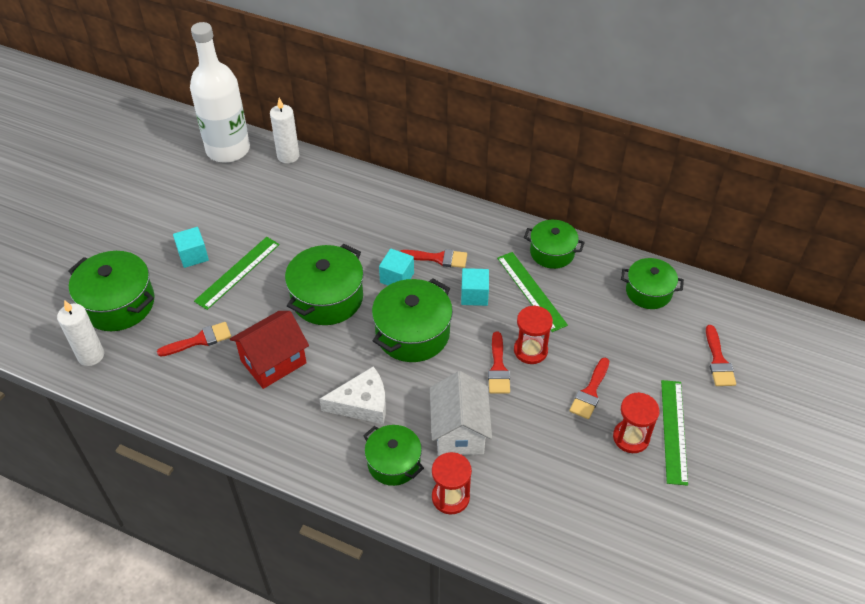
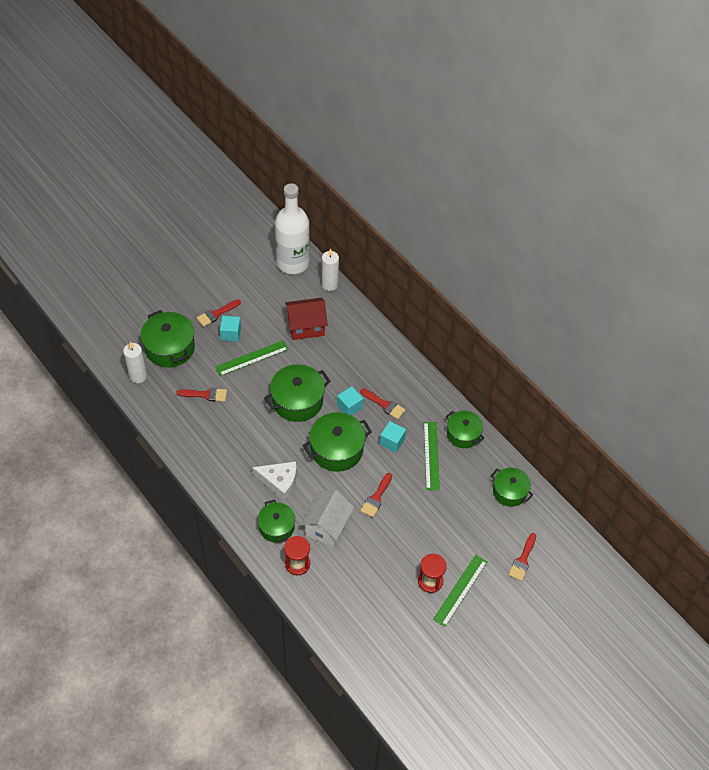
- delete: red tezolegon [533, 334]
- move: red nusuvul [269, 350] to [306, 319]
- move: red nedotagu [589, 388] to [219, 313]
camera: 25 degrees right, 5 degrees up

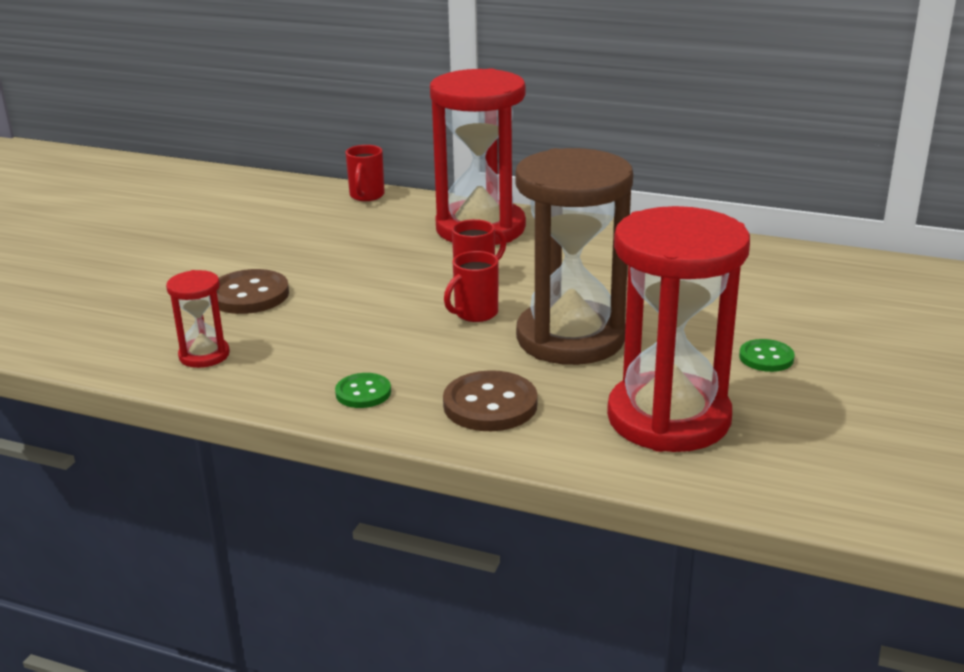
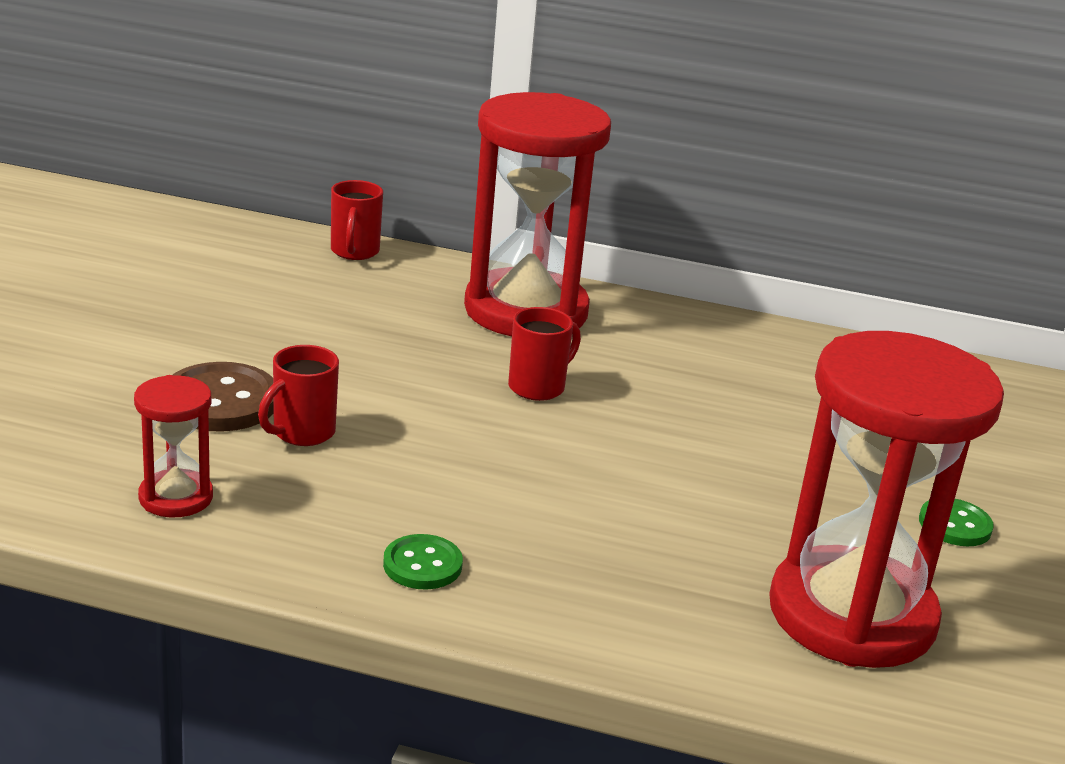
- delete: brown tezolegon [574, 256]
- move: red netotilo [471, 286] to [298, 395]
- delete: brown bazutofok [490, 400]
camera: 10 degrees left, 0 degrees up

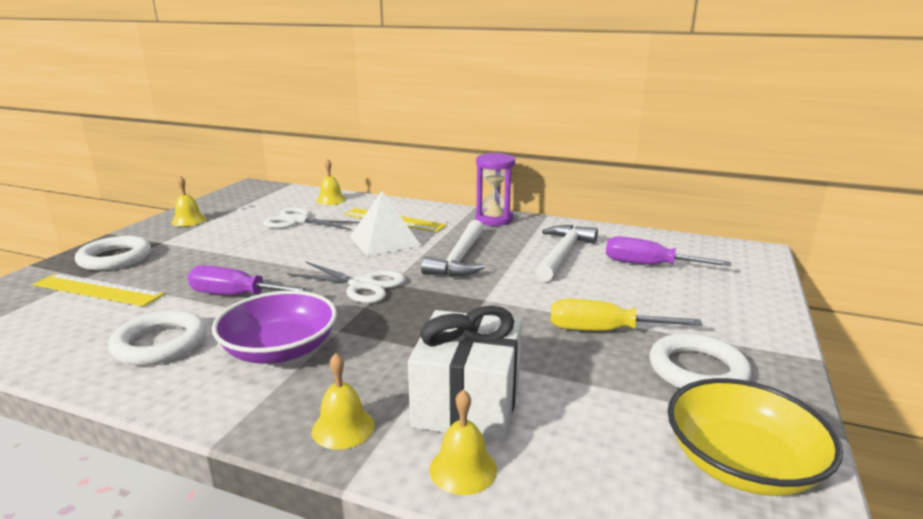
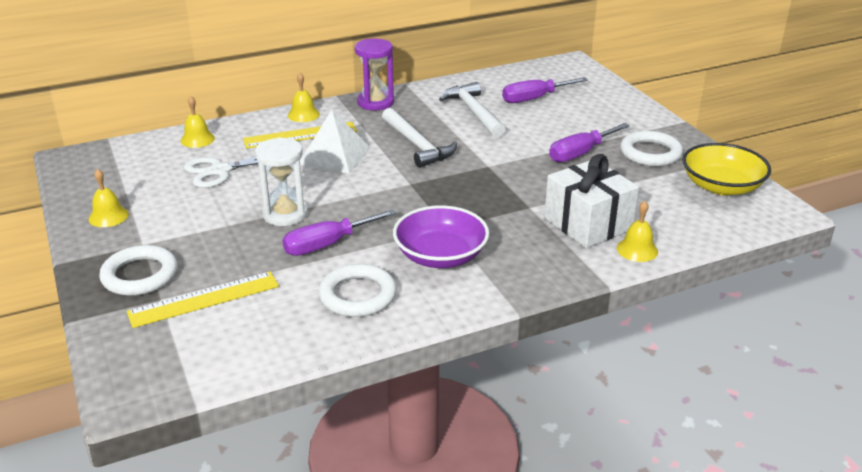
- delete: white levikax [346, 282]
- recolor: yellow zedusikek [626, 315] to purple zedusikek [589, 142]
- move: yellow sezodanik [343, 401] to [304, 97]
- insert: white tezolegon [281, 181]
camera: 45 degrees left, 10 degrees up

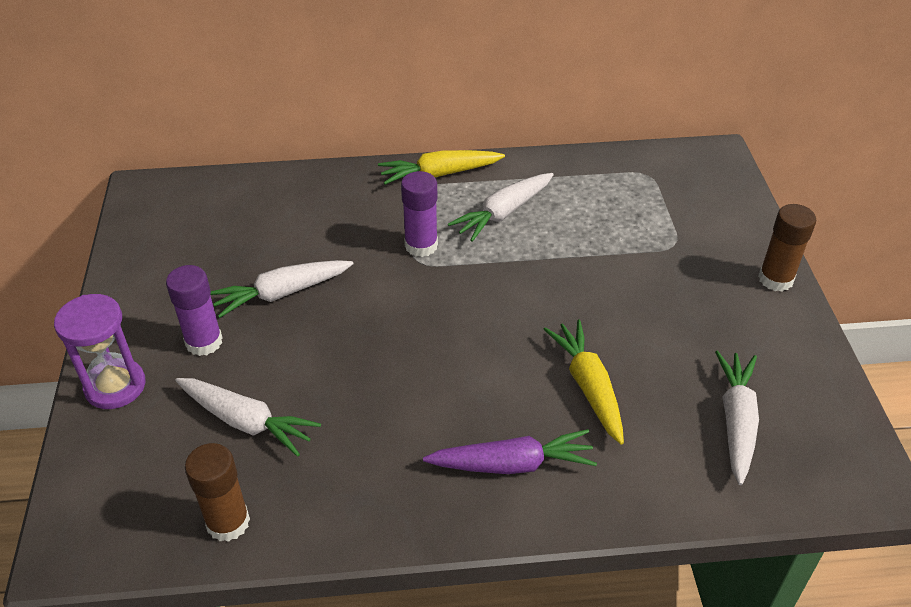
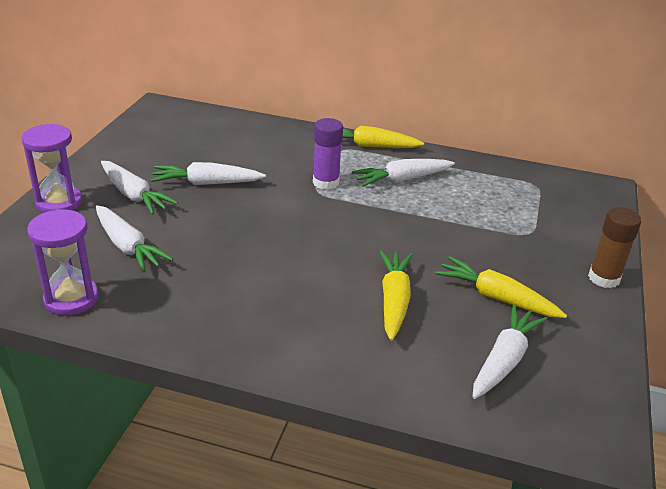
- replace: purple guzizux [194, 310] to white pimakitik [139, 188]
- delete: purple pimakitik [510, 451]
- replace: brown guzizux [217, 492] to purple tezolegon [63, 262]
- insert: yellow pimakitik [501, 287]
camera: 20 degrees right, 10 degrees down

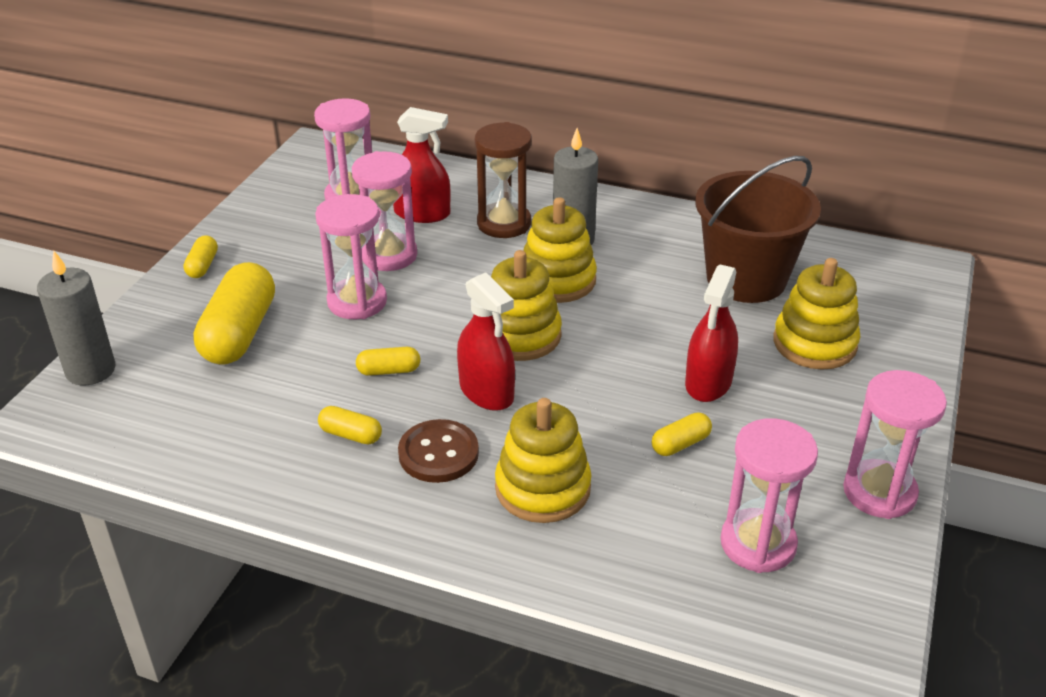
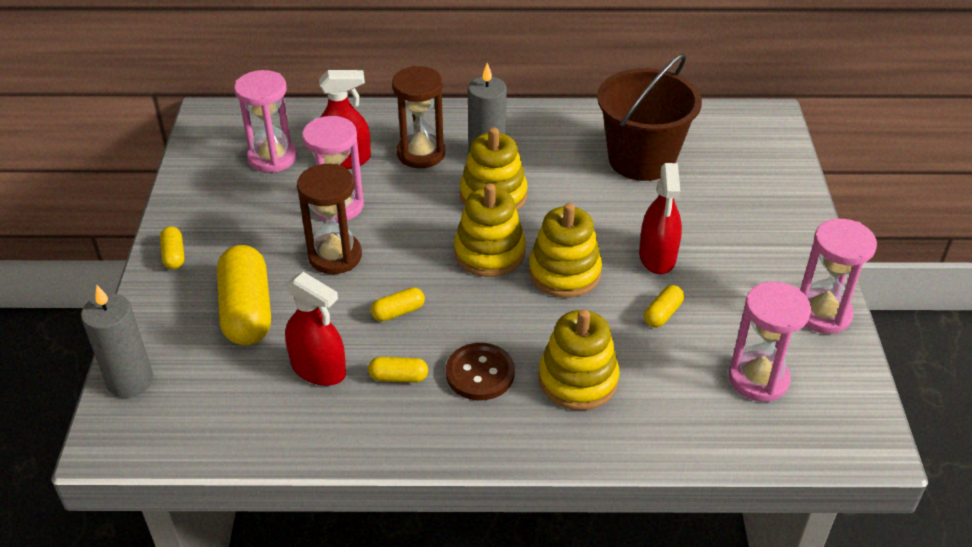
- recolor: pink tezolegon [351, 256] to brown tezolegon [329, 219]
- move: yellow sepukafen [816, 313] to [565, 250]
- move: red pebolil [486, 341] to [315, 329]
camera: 20 degrees left, 5 degrees up

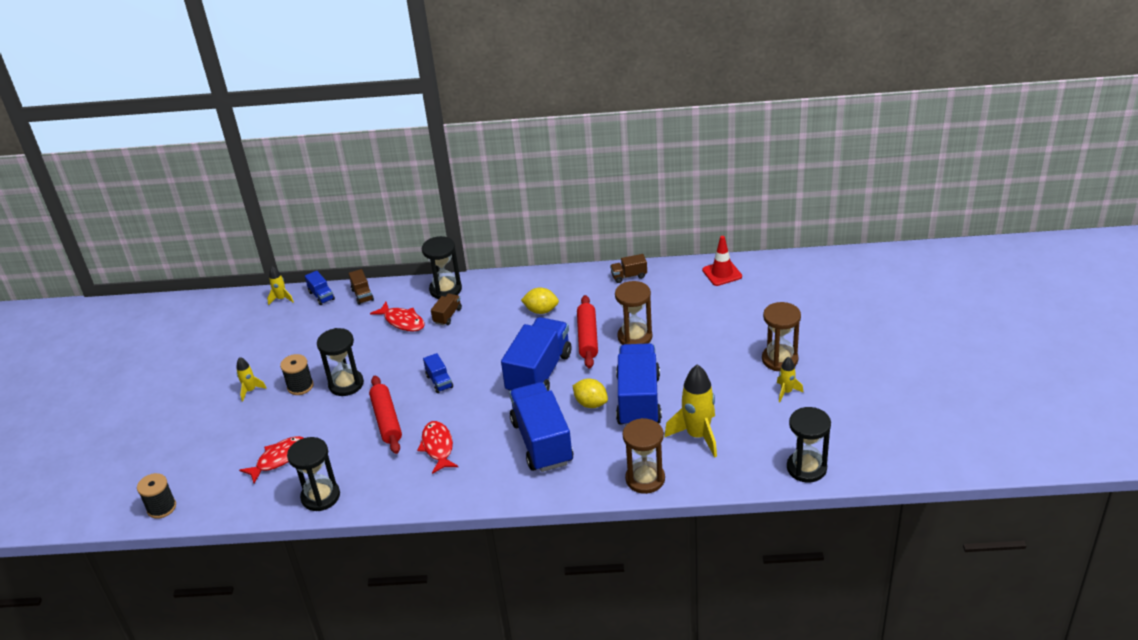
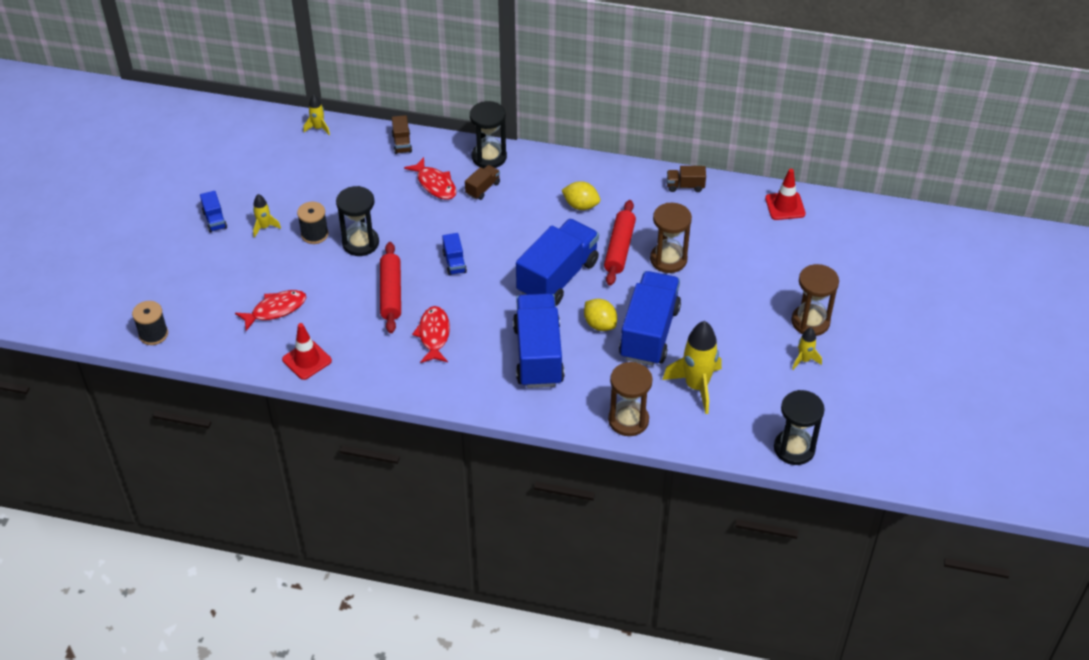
- move: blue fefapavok [320, 288] to [213, 212]
- replace: black tezolegon [313, 474] to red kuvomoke [307, 351]
camera: 10 degrees right, 10 degrees up

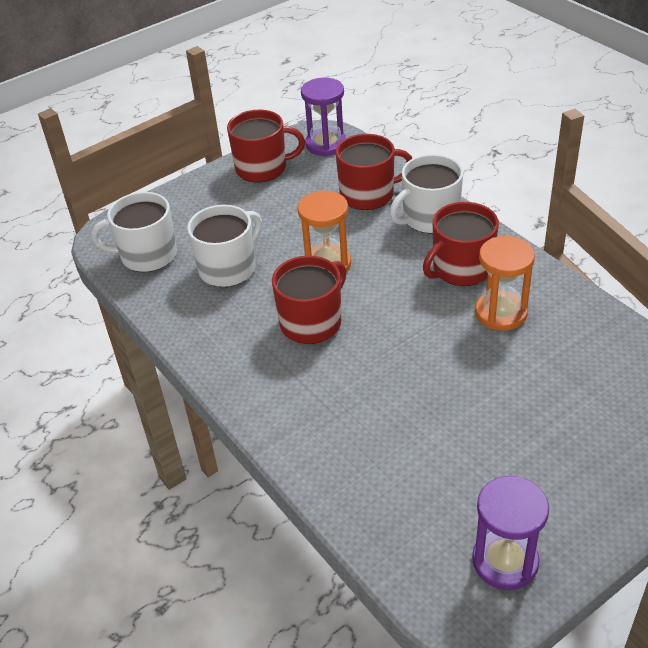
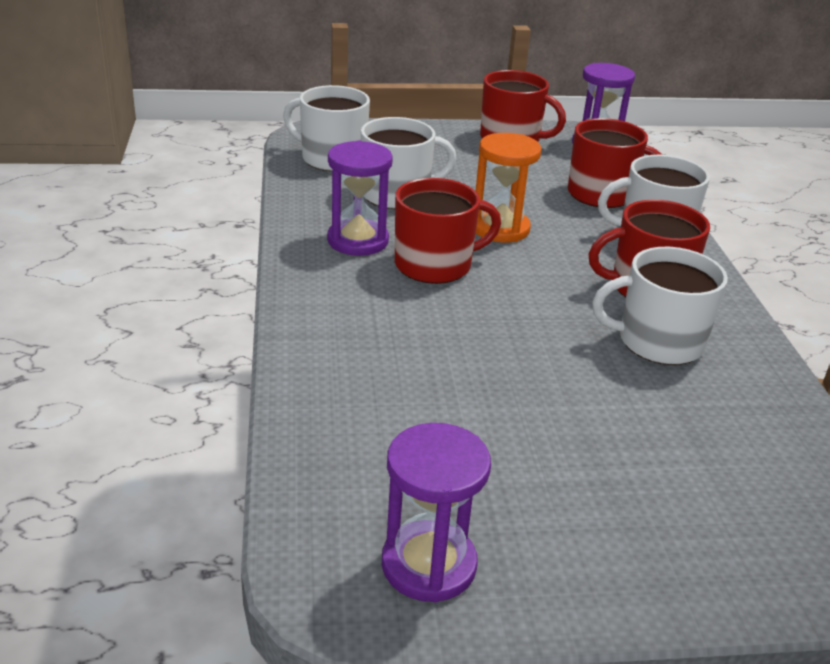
- replace: orange tezolegon [505, 283] to white netotilo [660, 306]
- insert: purple tezolegon [360, 198]
camera: 25 degrees right, 10 degrees down

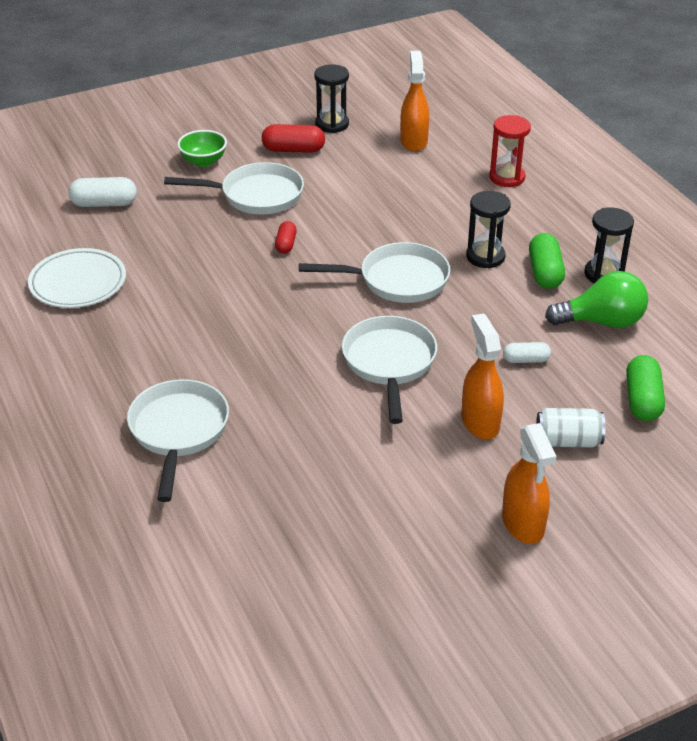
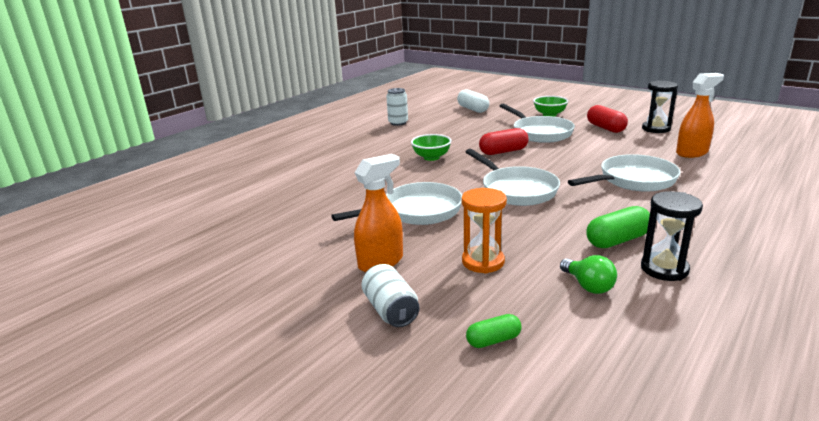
- delete: red tezolegon [510, 151]
- delete: black tezolegon [488, 230]
- resize: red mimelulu [286, 237] = [504, 141] x1.64
- replace: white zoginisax [77, 278] to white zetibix [397, 107]
- resize: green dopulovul [596, 299] = [588, 274] x0.60
- replace: white mimelulu [527, 352] to orange tezolegon [484, 231]
- resize: green mimelulu [645, 388] = [494, 331] x0.61
- move: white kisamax [178, 440] to [624, 173]
- delete: orange pebolil [529, 483]
- insert: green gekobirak [431, 147]
camera: 65 degrees right, 15 degrees down

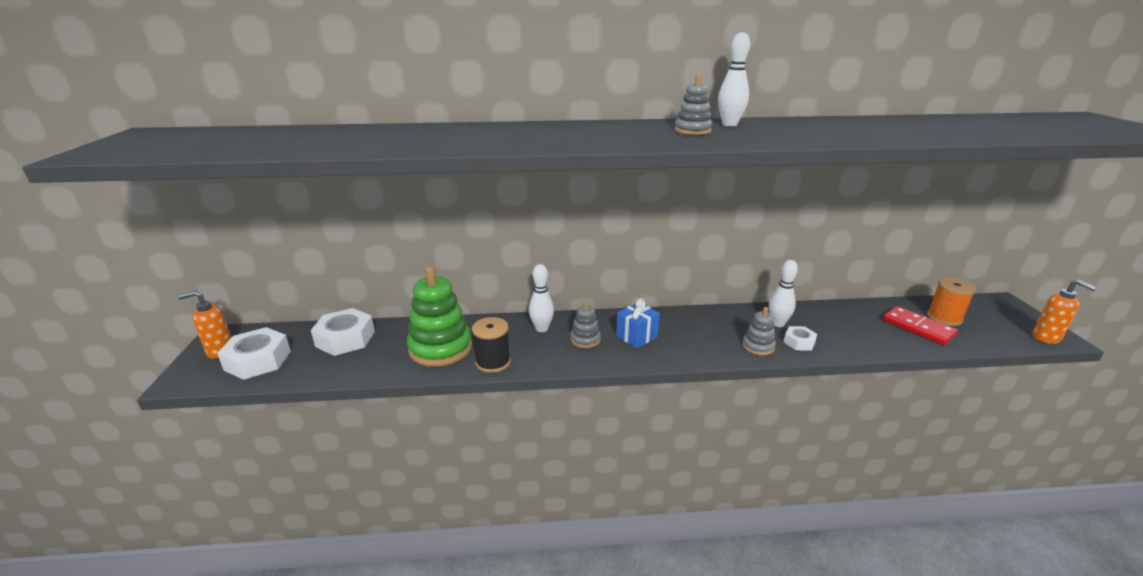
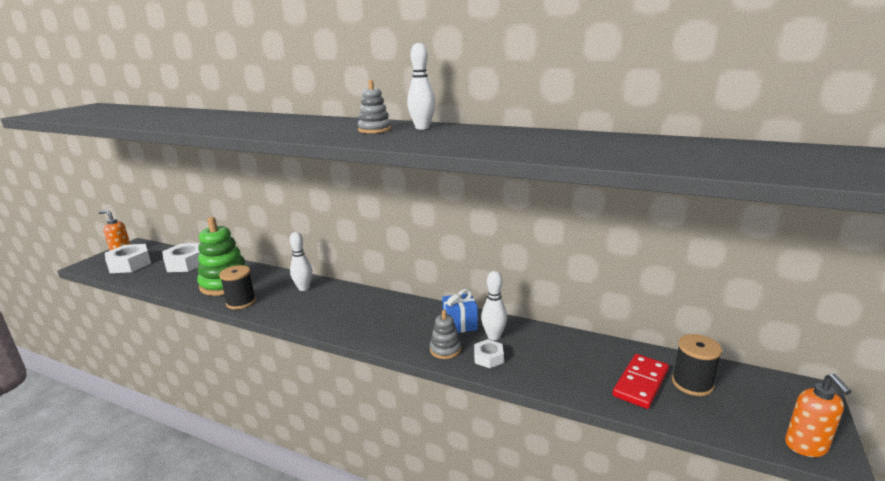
- recolor: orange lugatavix [951, 302] to black lugatavix [697, 365]
- move: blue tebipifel [638, 323] to [460, 311]
- delete: grey sepukafen [585, 324]
- rotate: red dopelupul [920, 325] = [641, 381] 45 degrees clockwise
camera: 30 degrees right, 5 degrees down

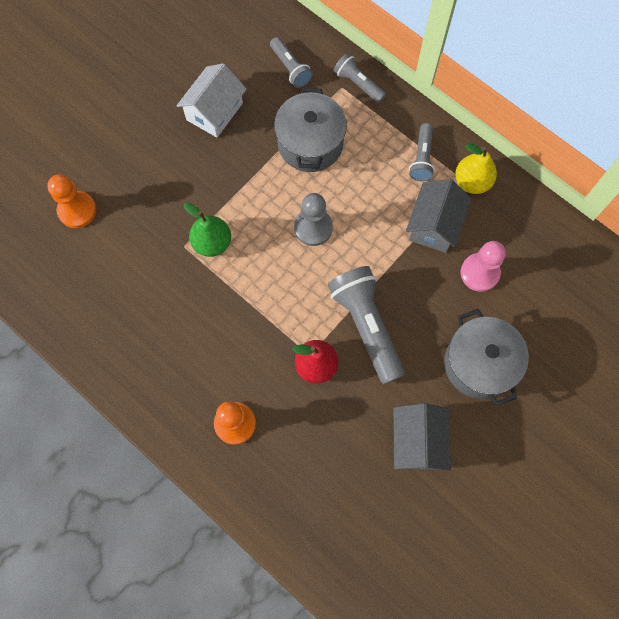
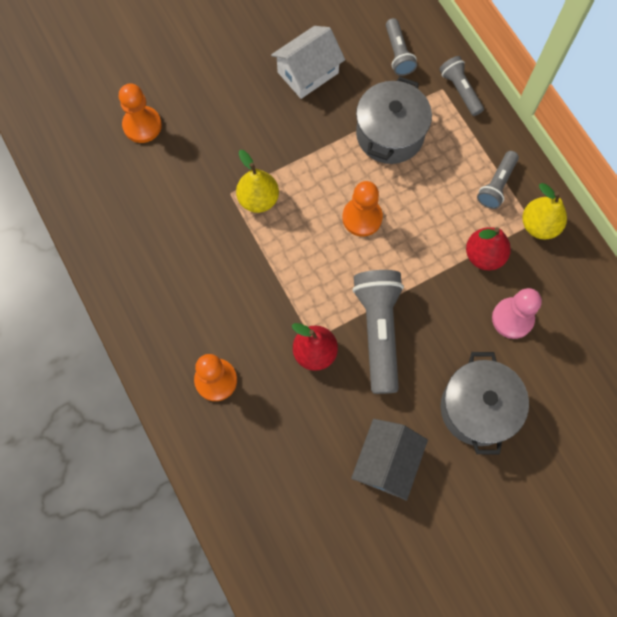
- replace: grey nusuvul [439, 216] to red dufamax [488, 248]
- recolor: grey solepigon [313, 219] to orange solepigon [362, 209]
- recolor: green dufamax [207, 229] to yellow dufamax [257, 181]
camera: 20 degrees right, 0 degrees up

